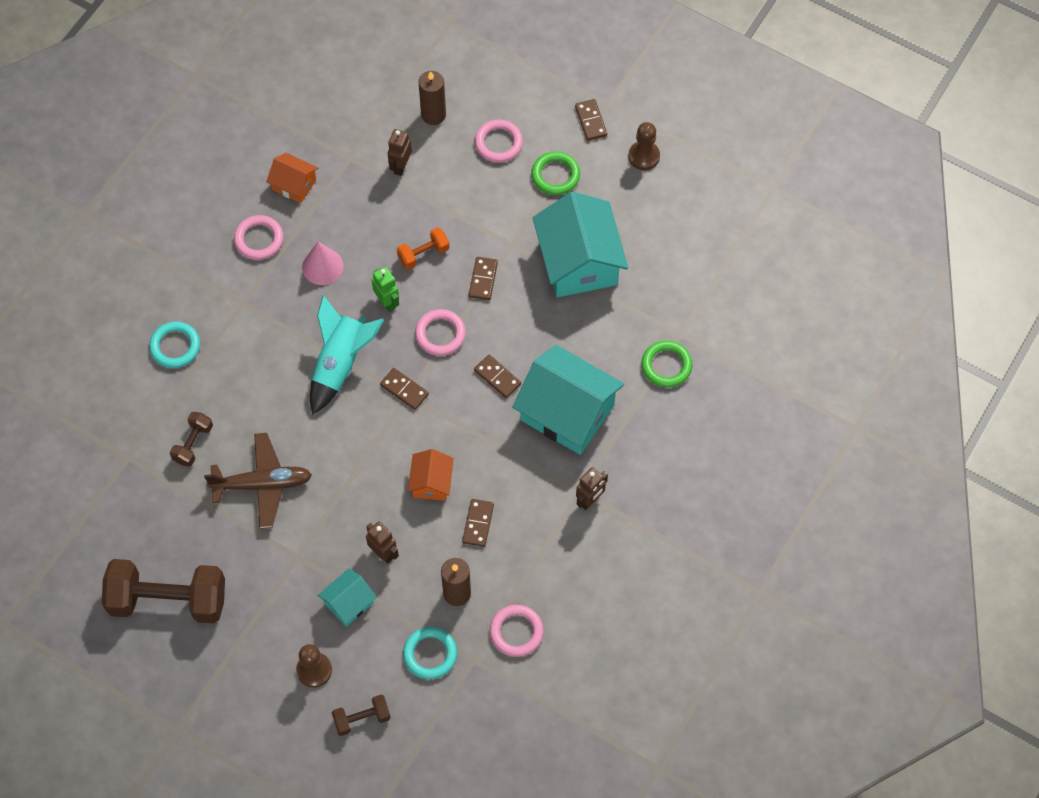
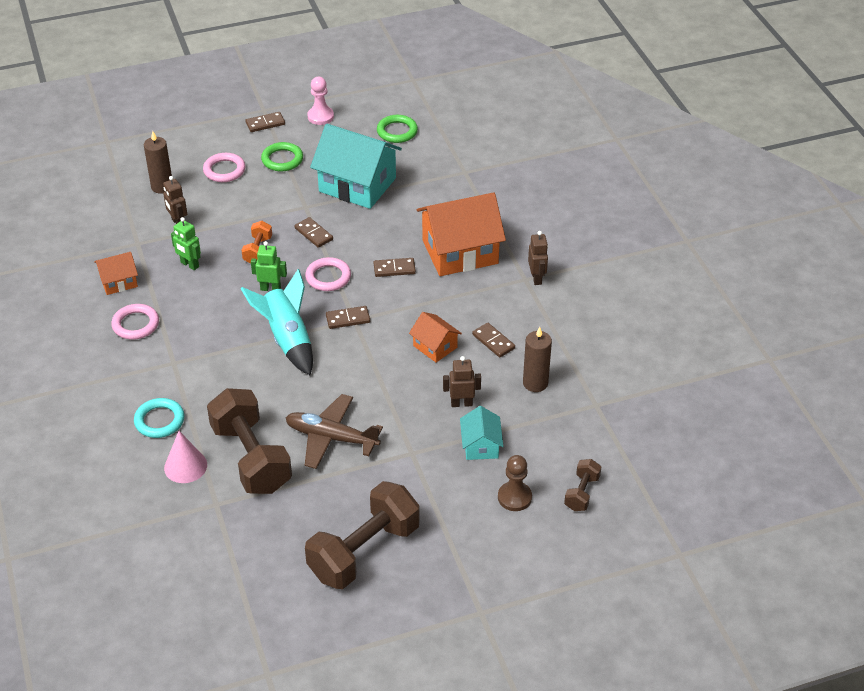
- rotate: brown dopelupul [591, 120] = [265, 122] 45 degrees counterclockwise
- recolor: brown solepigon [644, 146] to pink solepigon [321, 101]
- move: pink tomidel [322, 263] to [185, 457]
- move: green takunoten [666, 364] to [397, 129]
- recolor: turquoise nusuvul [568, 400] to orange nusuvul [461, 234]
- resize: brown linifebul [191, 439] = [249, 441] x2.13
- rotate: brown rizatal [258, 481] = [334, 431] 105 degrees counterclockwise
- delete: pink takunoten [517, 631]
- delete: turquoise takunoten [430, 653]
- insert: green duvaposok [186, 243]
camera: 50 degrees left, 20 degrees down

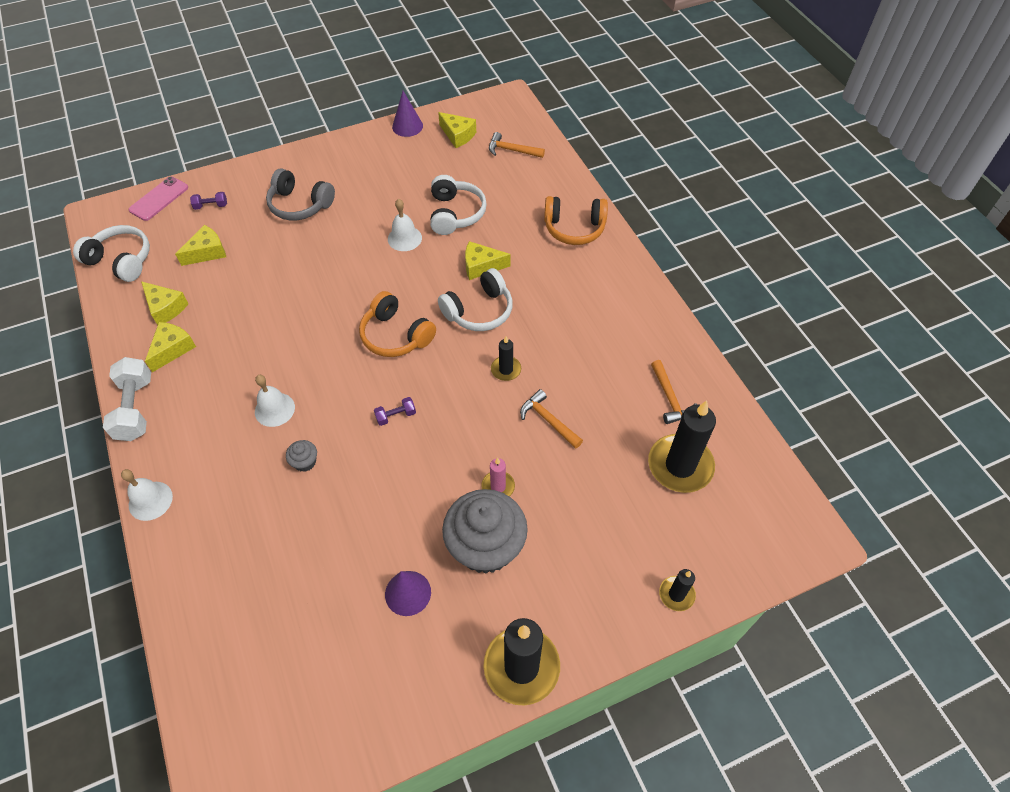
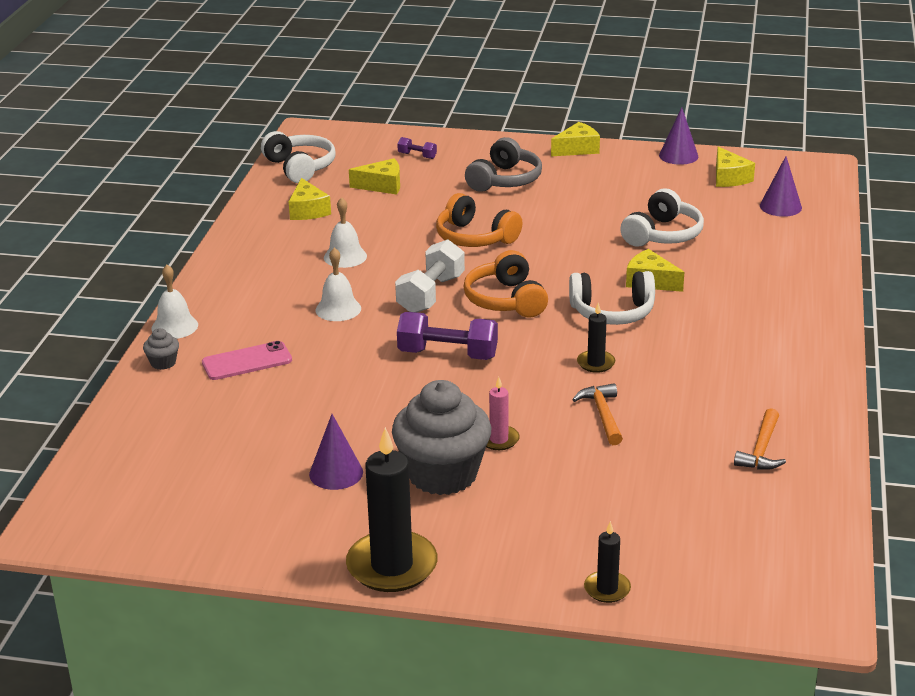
- replace: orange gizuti [517, 145] to purple tomidel [781, 186]
- rotate: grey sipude [300, 194] = [503, 164] 120 degrees counterclockwise
- move: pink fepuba [158, 199] to [247, 360]
- move: orange sipude [576, 220] to [479, 220]
- move: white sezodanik [405, 225] to [345, 232]
- move: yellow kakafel [170, 347] to [575, 139]
- move: white linifebul [127, 399] to [430, 275]
- resize: purple linifebul [395, 411] = [447, 336] x2.05
- delete: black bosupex [682, 447]
- move: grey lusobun [301, 456] to [161, 349]
camera: 35 degrees right, 25 degrees down

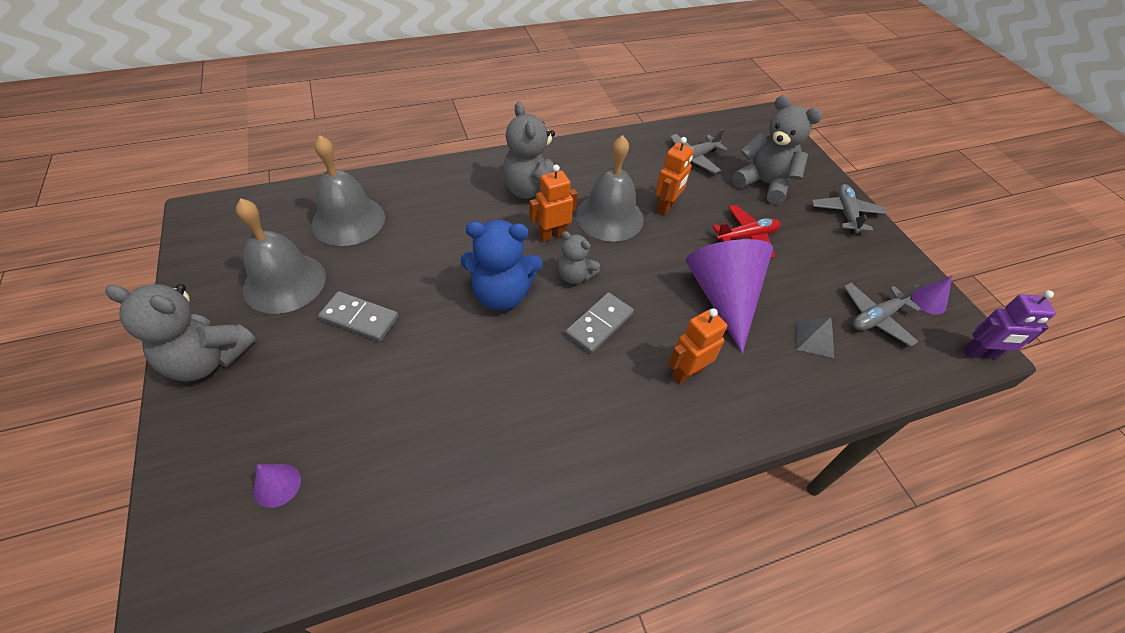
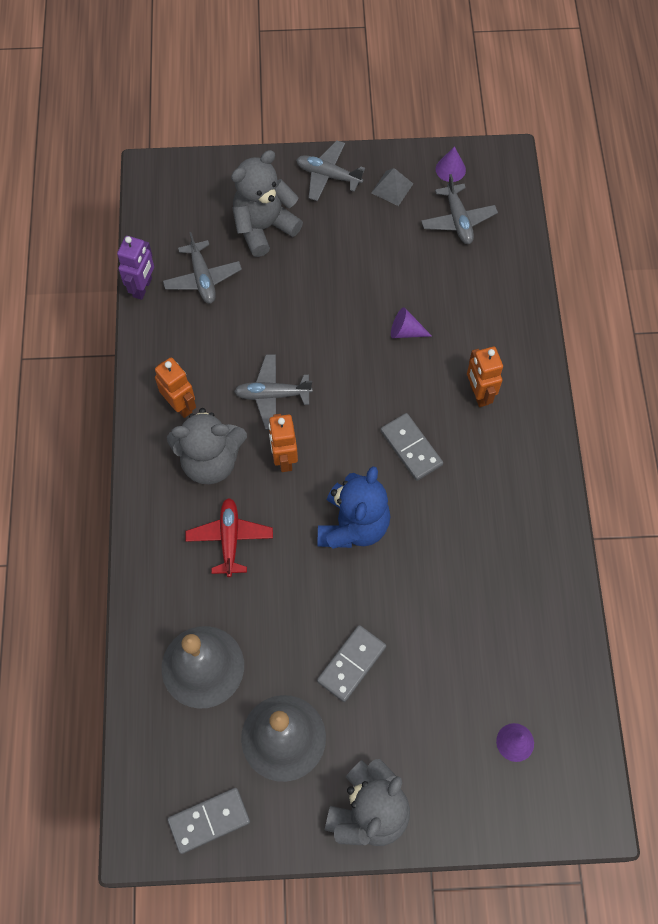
- replace: grey sezodanik [610, 188] to grey rizatal [273, 391]
- move: orange duvaposok [674, 176] to [175, 387]
- move: red rizatal [746, 231] to [229, 537]
- delete: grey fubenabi [579, 257]
- resize: purple tomidel [729, 296] = [411, 322] x0.41
- move: purple duvaposok [1009, 324] to [135, 268]
- move: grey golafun [815, 337] to [392, 187]
- insert: grey dopelupul [208, 821]
camera: 70 degrees left, 15 degrees up

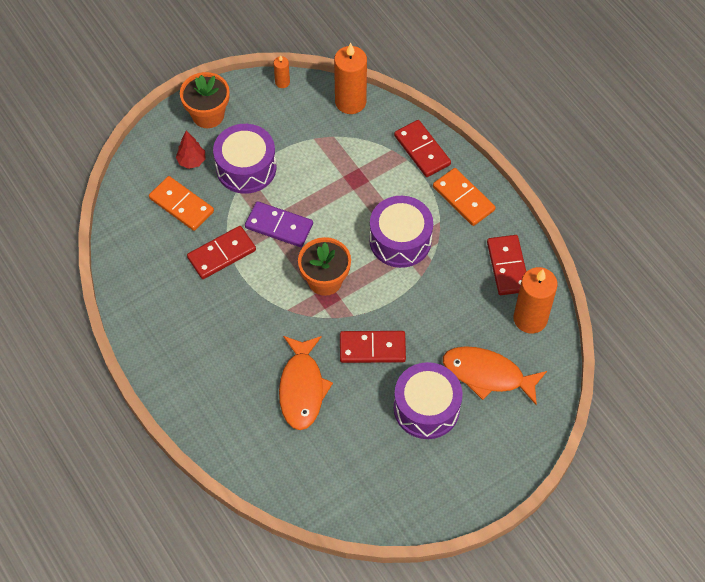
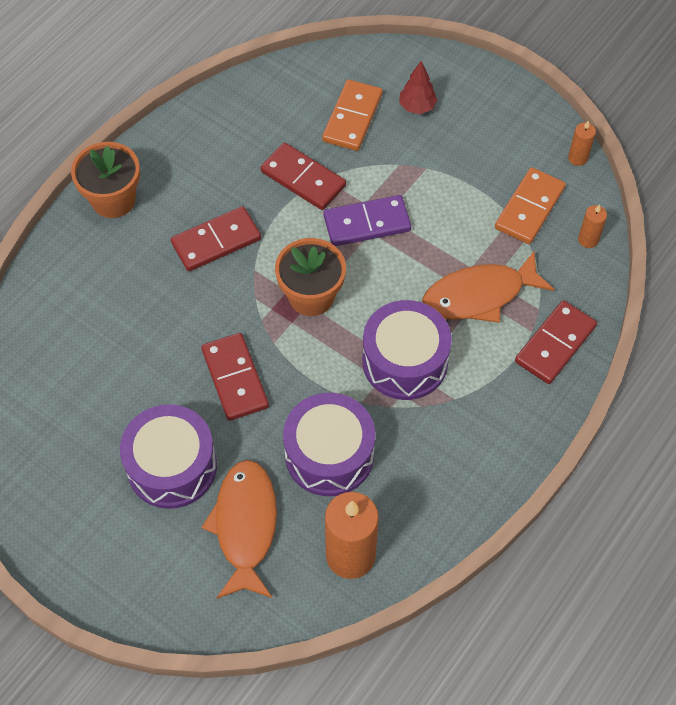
- resize: orange bosupex [350, 78] = [592, 226] x0.48
- move: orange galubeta [205, 100] to [105, 180]
- move: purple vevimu [244, 159] to [329, 444]
- move: orange dopelupul [464, 197] to [530, 205]
- rotate: purple dopelupul [279, 224] = [367, 220] 75 degrees clockwise
- move: red dopelupul [506, 265] to [216, 238]
- move: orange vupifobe [306, 383] to [488, 286]
camera: 70 degrees right, 0 degrees up

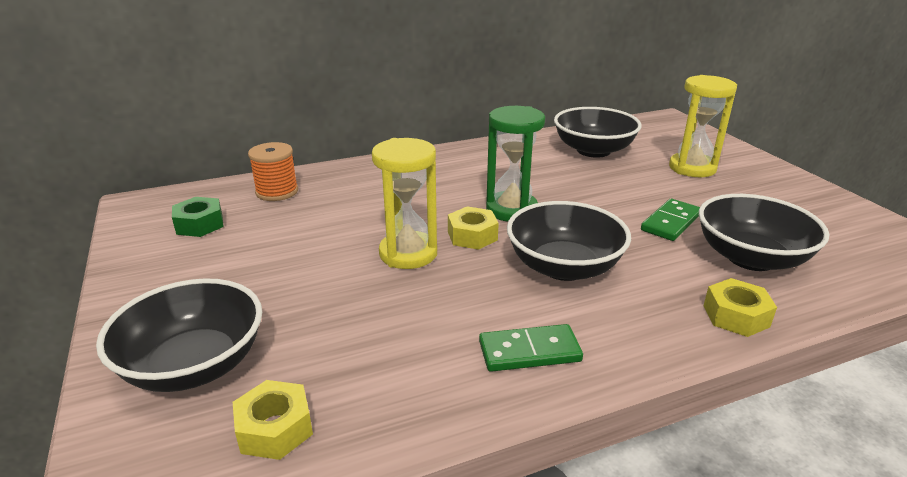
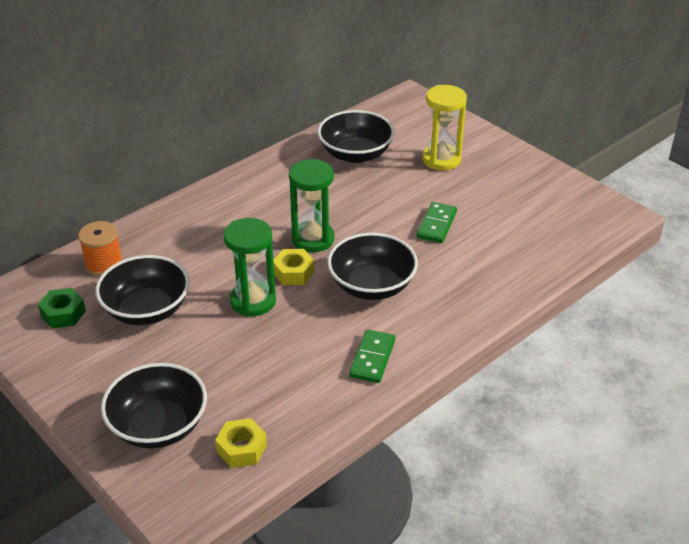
- recolor: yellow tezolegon [404, 203] to green tezolegon [250, 267]
- move: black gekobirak [764, 232] to [142, 290]
- delete: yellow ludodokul [740, 307]
- rotate: green dopelupul [531, 348] = [372, 356] 45 degrees counterclockwise
camera: 20 degrees left, 10 degrees up

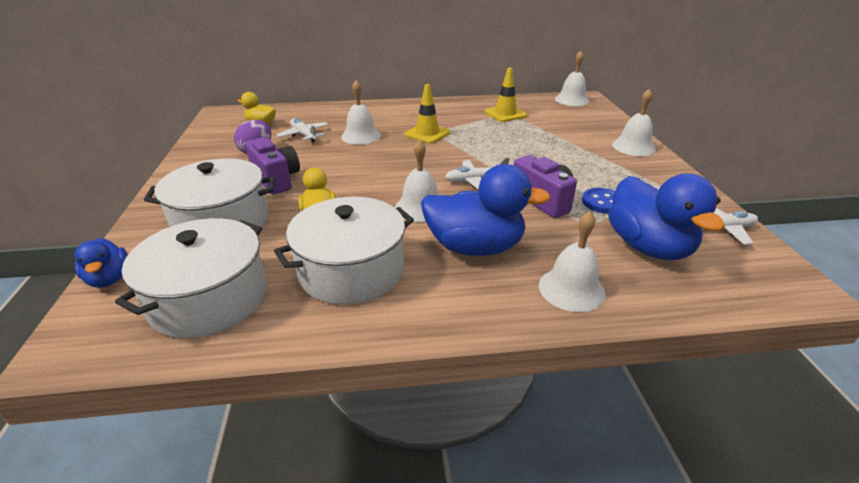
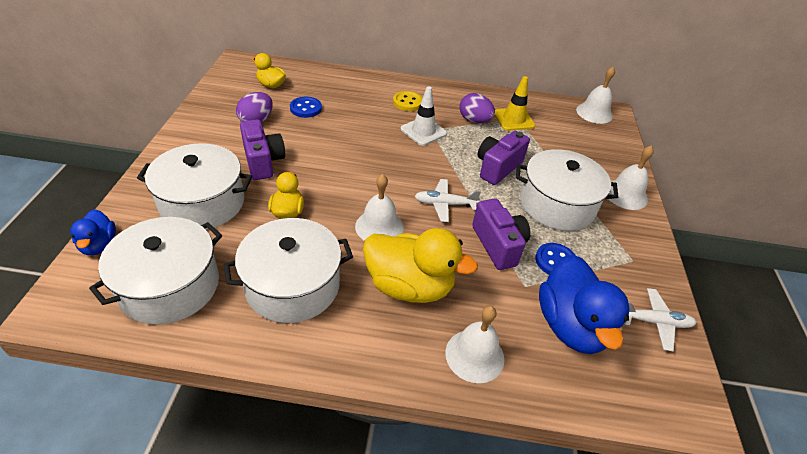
- delete: white sezodanik [361, 112]
- recolor: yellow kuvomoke [427, 114] to white kuvomoke [424, 116]
- replace: white rizatal [302, 130] to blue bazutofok [306, 107]
- recolor: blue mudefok [486, 210] to yellow mudefok [420, 265]
- insert: yellow bazutofok [407, 101]
- insert: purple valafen [477, 108]
- insert: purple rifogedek [503, 158]
- insert: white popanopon [567, 190]
camera: 10 degrees right, 10 degrees up

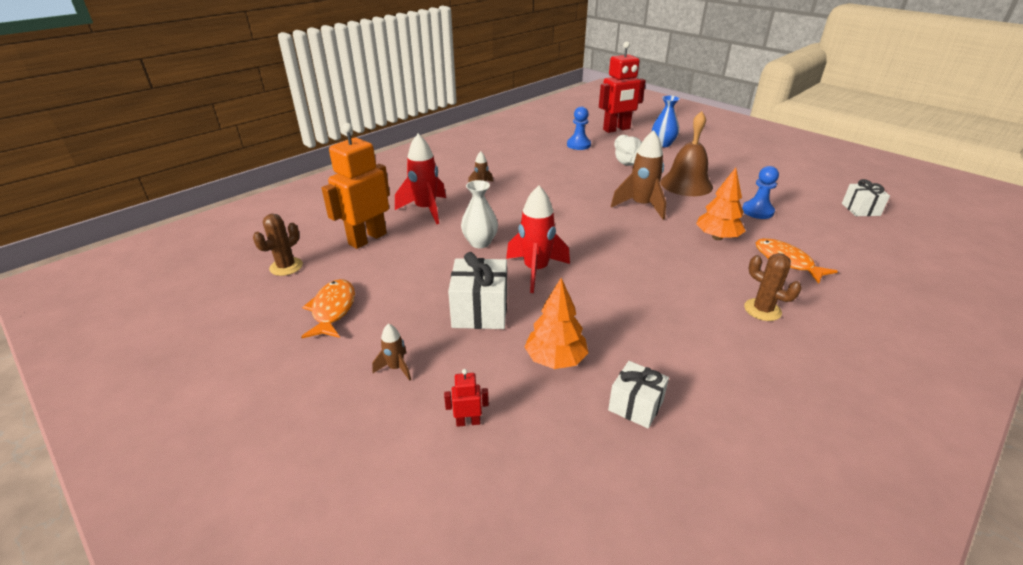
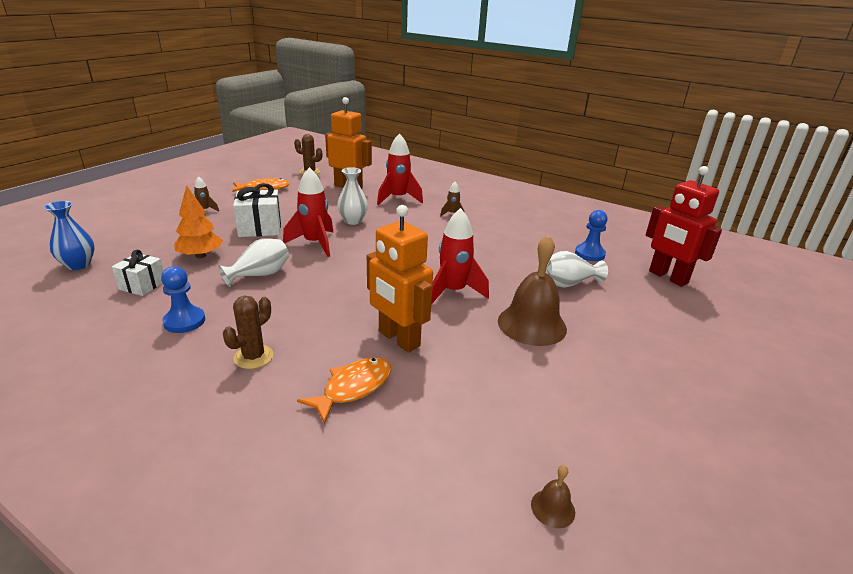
- move: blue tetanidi [666, 121] to [69, 235]
- recolor: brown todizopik [638, 175] to red todizopik [460, 256]
- move: blue solepigon [760, 192] to [183, 299]
- replace: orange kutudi [720, 204] to orange duvaposok [400, 279]
- replace: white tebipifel [866, 197] to brown sezodanik [553, 496]
- delete: red duvaposok [466, 398]
- insert: white tetanidi [253, 262]
camera: 75 degrees right, 5 degrees down

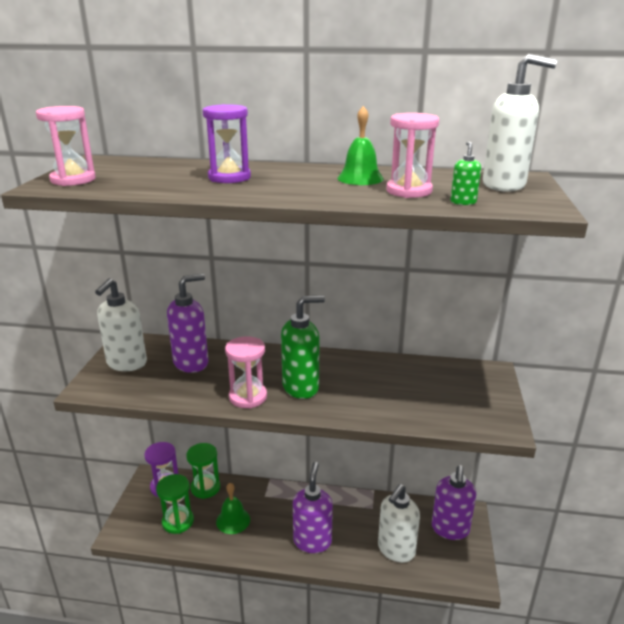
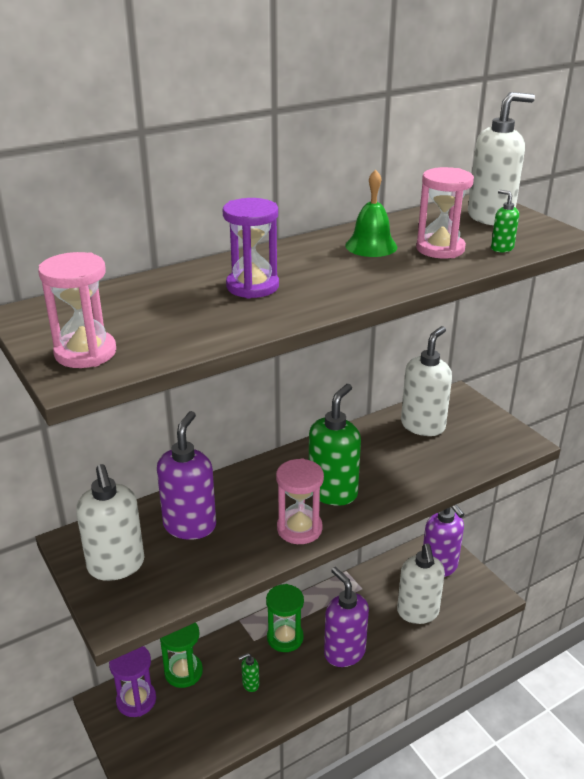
- move: green tezolegon [175, 504] to [285, 618]
- replace: green sezodanik [233, 508] to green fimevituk [248, 672]
- insert: white fimevituk [426, 381]
camera: 40 degrees left, 5 degrees up

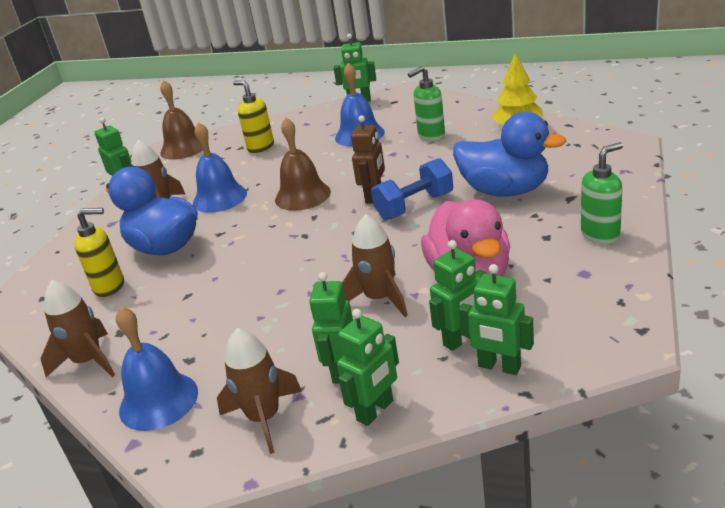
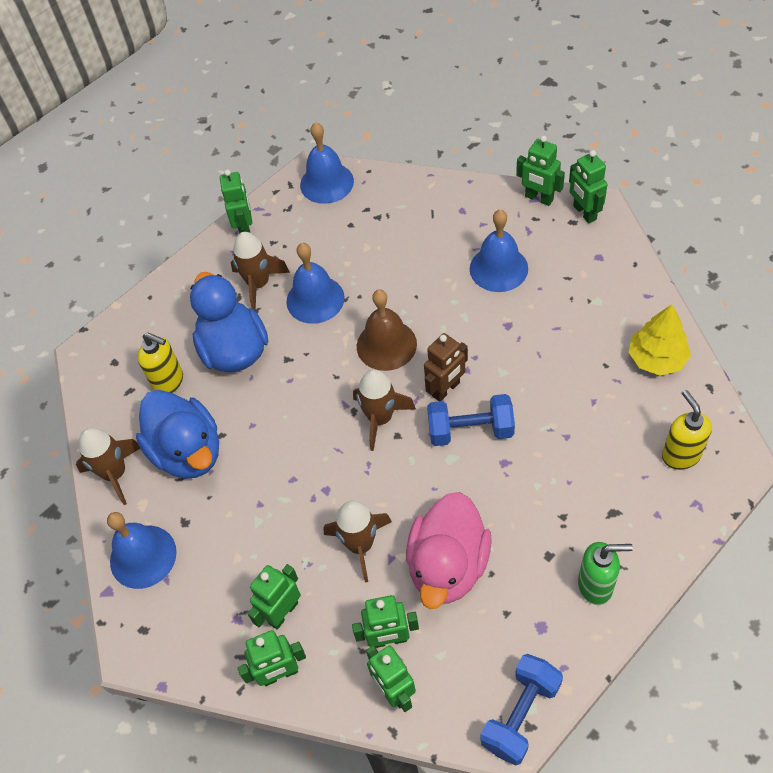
- delete: green fimevituk [426, 103]
- recolor: brown sezodanik [181, 120] to blue sezodanik [327, 163]
- move: yellow fimevituk [253, 116] to [687, 430]
- move: blue mudefok [509, 154] to [177, 434]
- move: brown todizopik [259, 391] to [384, 410]
- insert: green duvaposok [588, 186]
- insert: blue linifebul [522, 709]
camera: 30 degrees right, 25 degrees up

